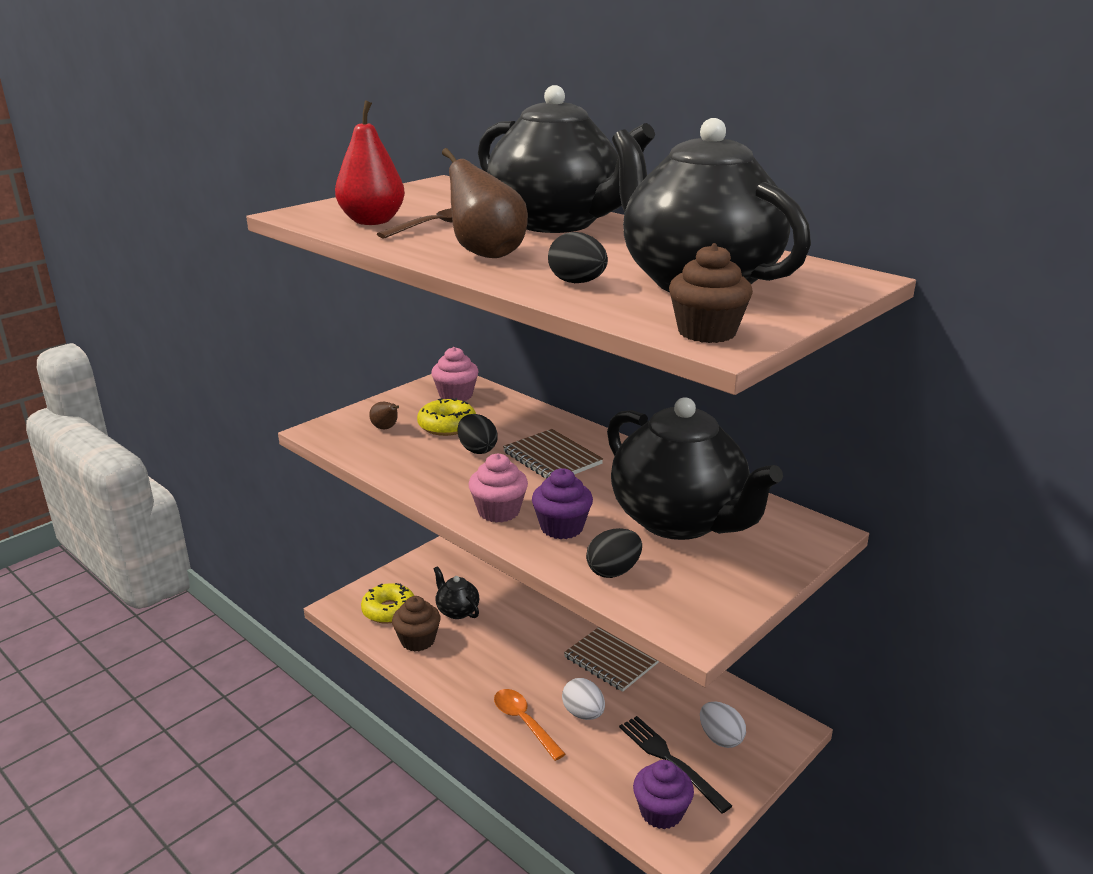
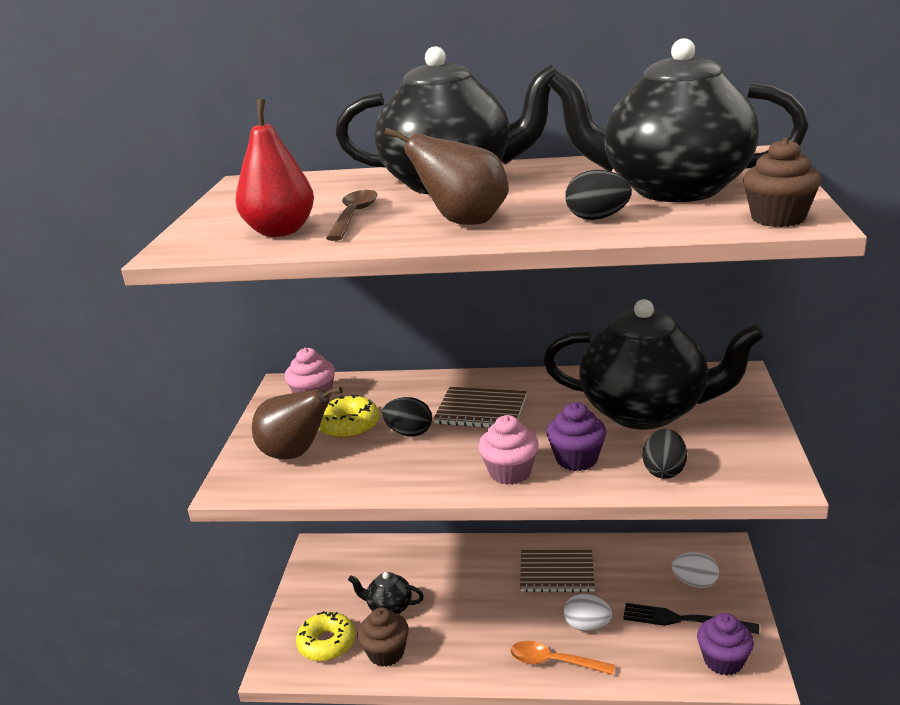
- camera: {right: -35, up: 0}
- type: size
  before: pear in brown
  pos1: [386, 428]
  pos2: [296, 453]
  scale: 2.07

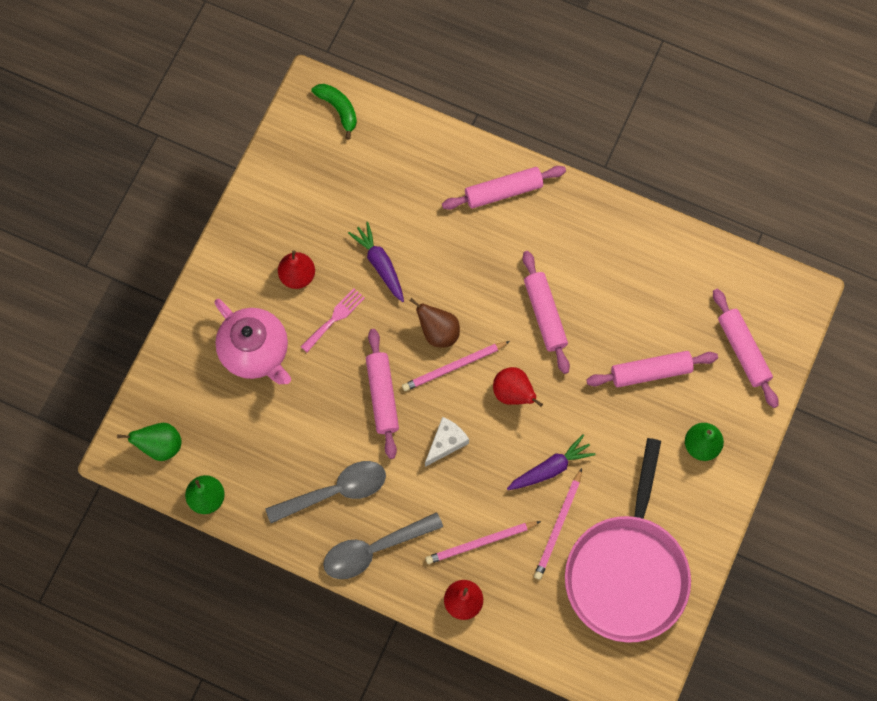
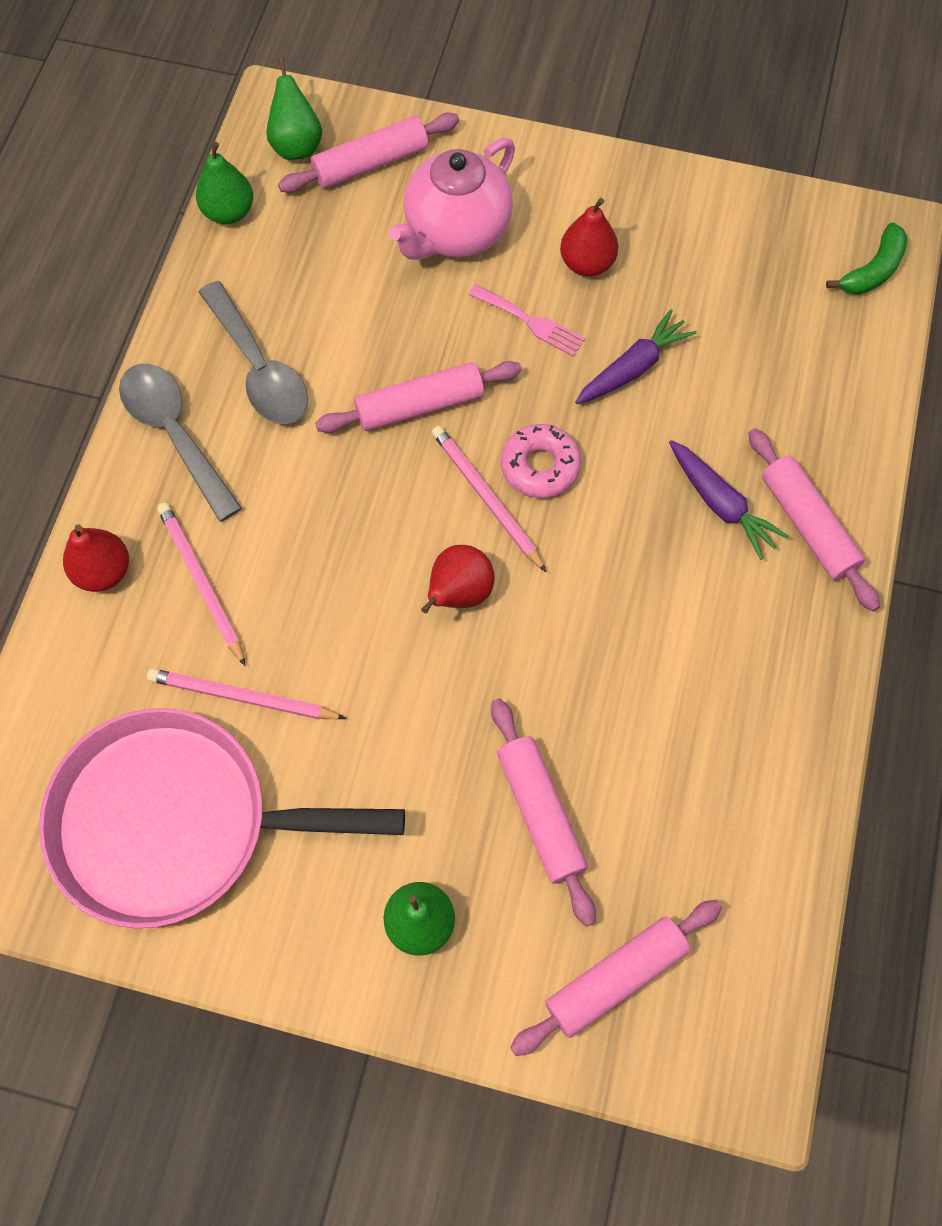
- camera: {right: 80, up: -5}
- type: exchanged
  before: pear in brown
  after: donut in pink
  pos1: [438, 332]
  pos2: [540, 466]
- type: missing
  before: cheese in white
  pos1: [446, 443]
- type: relocated
  before: carrot in purple
  pos1: [550, 468]
  pos2: [720, 504]
- type: relocated
  before: rolling pin in pink
  pos1: [545, 314]
  pos2: [371, 163]

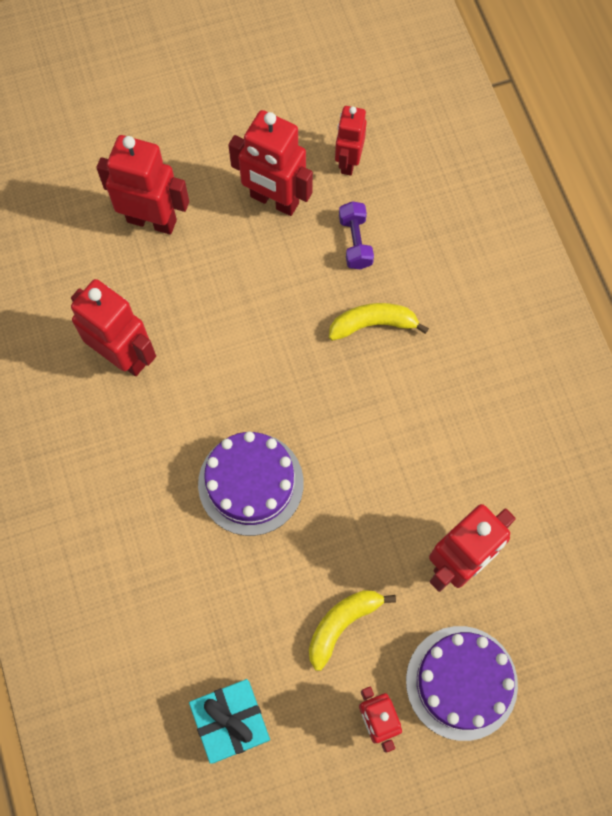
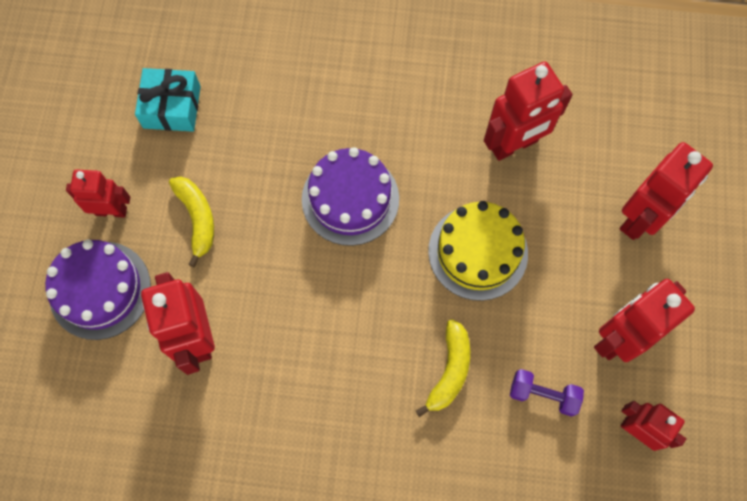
- camera: {right: 115, up: 0}
- type: appeared
  after: cake in yellow
  pos2: [478, 252]

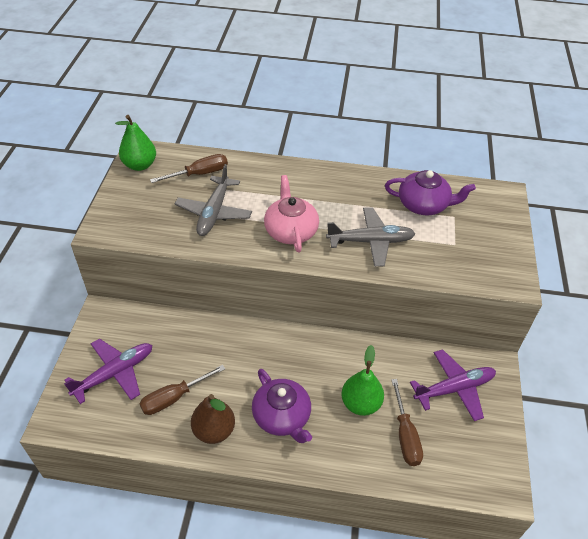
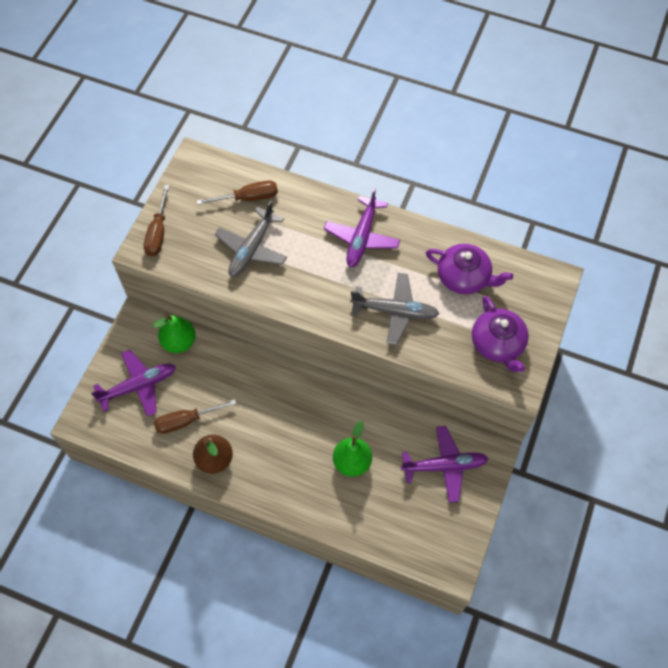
- camera: {right: 15, up: 15}
- type: relocated
  before: pear in green
  pos1: [140, 165]
  pos2: [179, 342]
- type: relocated
  before: teapot in purple
  pos1: [282, 416]
  pos2: [498, 344]
- type: missing
  before: teapot in pink
  pos1: [290, 231]
- type: relocated
  before: screwdriver in brown
  pos1: [405, 435]
  pos2: [158, 232]
- type: appeared
  after: plane in purple
  pos2: [362, 237]

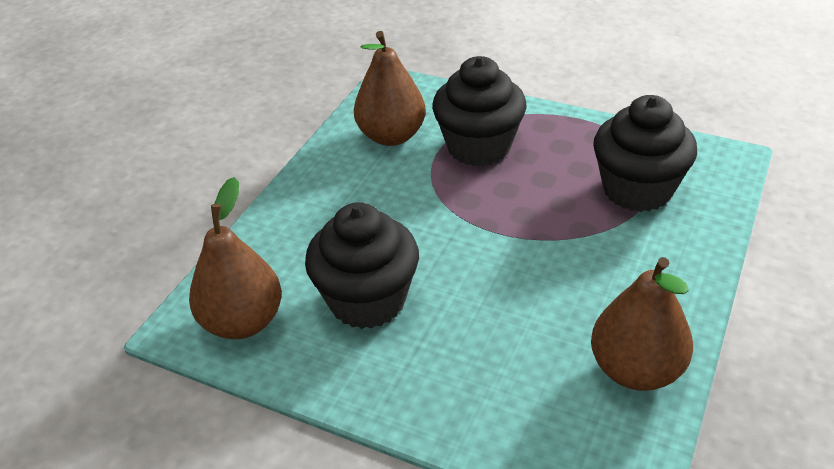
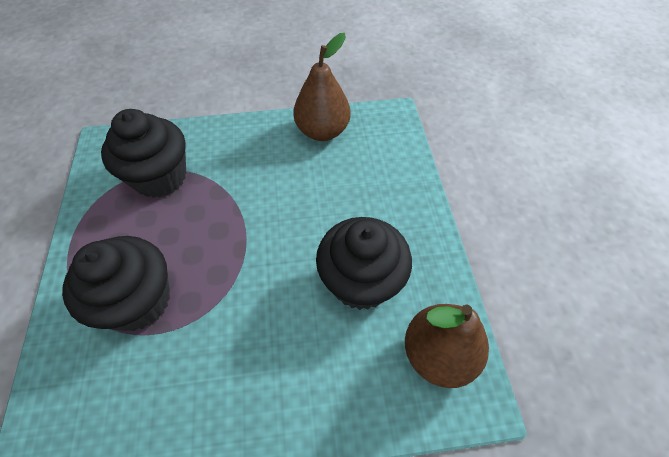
- camera: {right: -125, up: 15}
- type: missing
  before: pear in brown
  pos1: [391, 136]

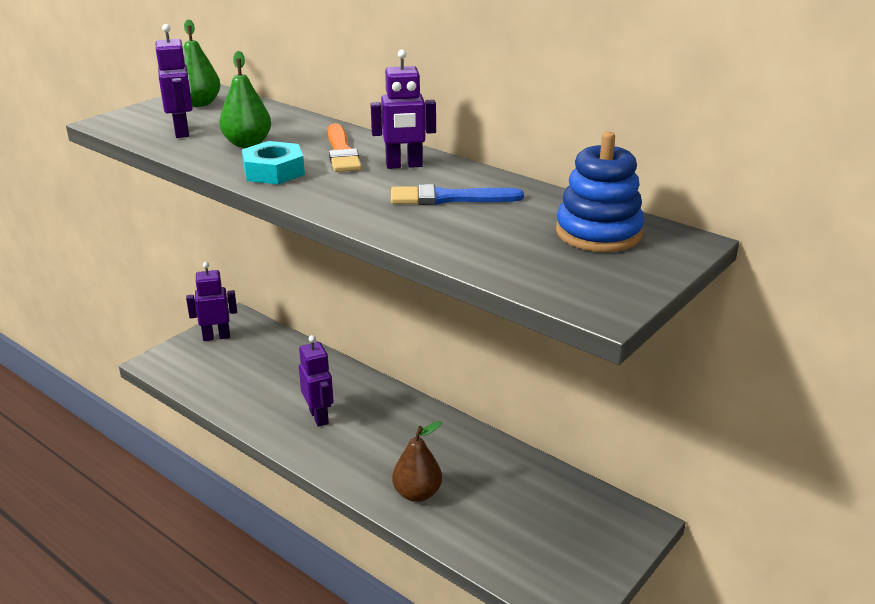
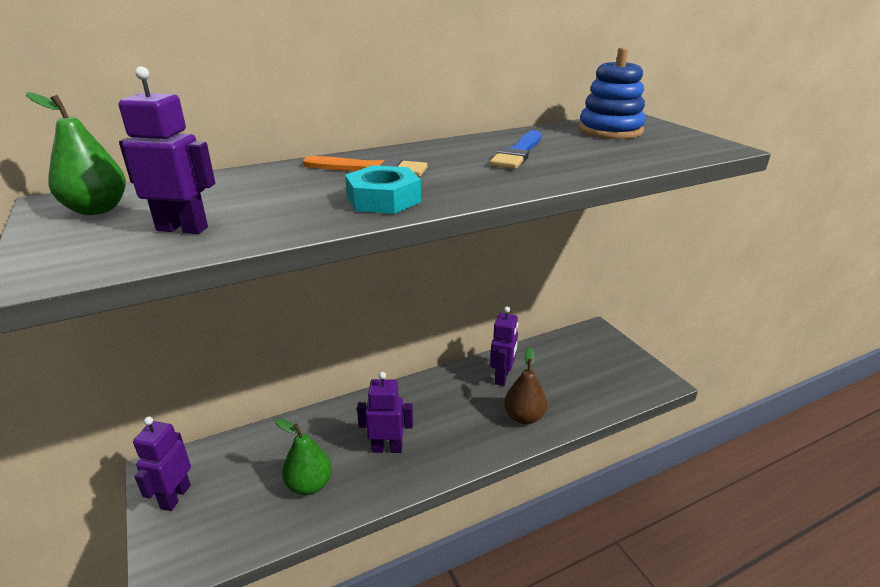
- camera: {right: -65, up: 0}
- type: relocated
  before: pear in green
  pos1: [247, 144]
  pos2: [309, 485]
- type: relocated
  before: robot in purple
  pos1: [404, 165]
  pos2: [502, 377]

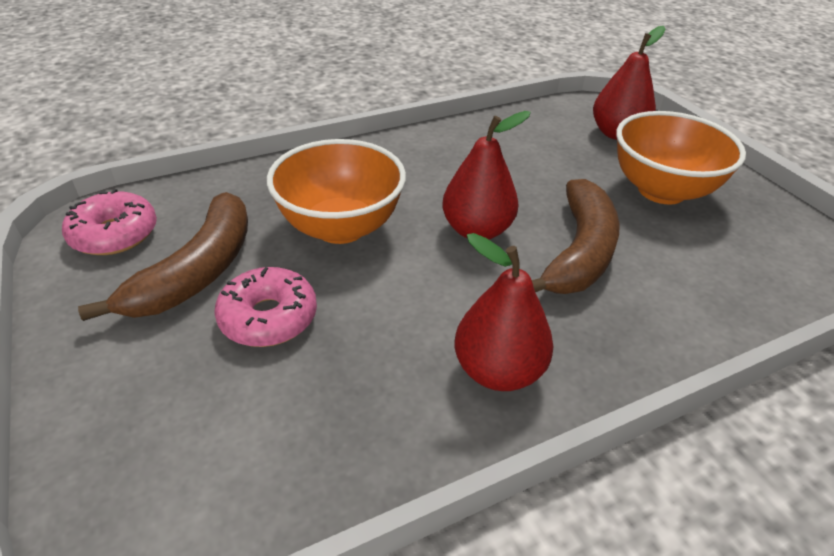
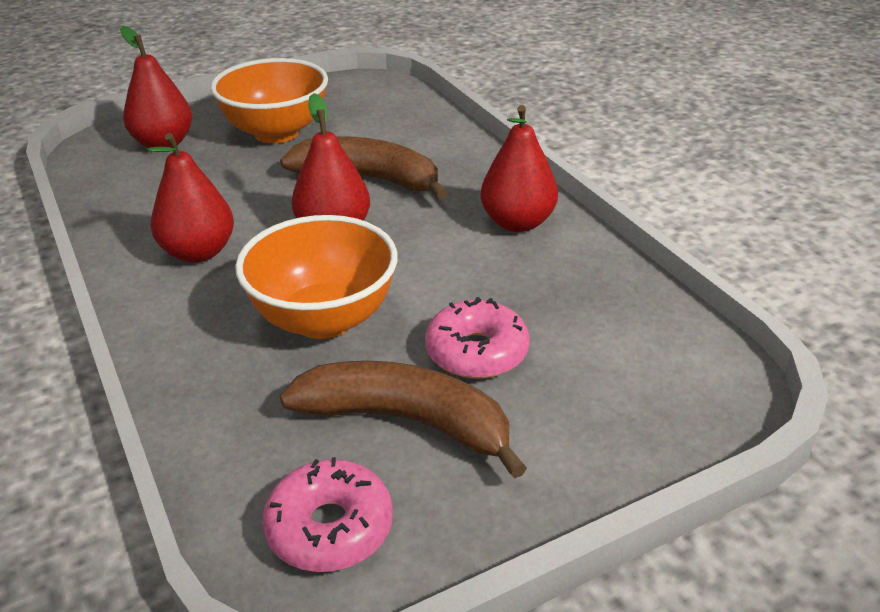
- camera: {right: -90, up: -5}
- type: appeared
  after: pear in red
  pos2: [199, 252]

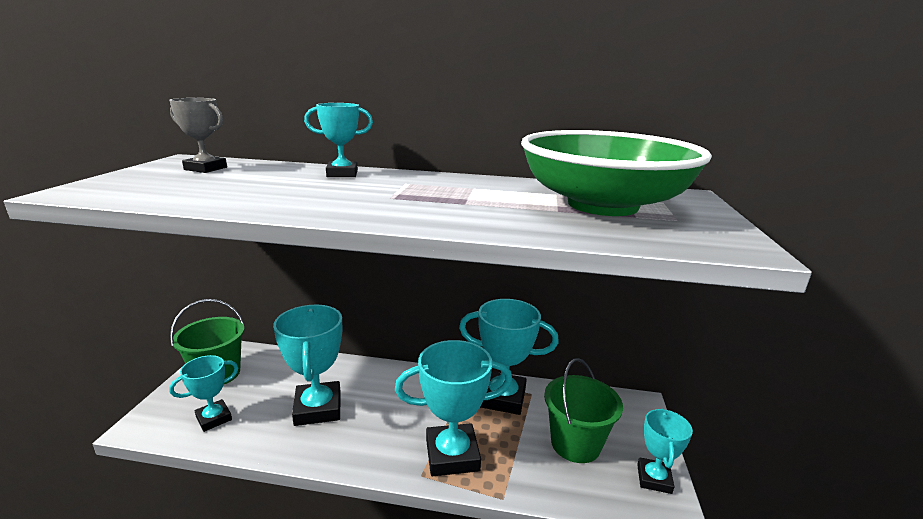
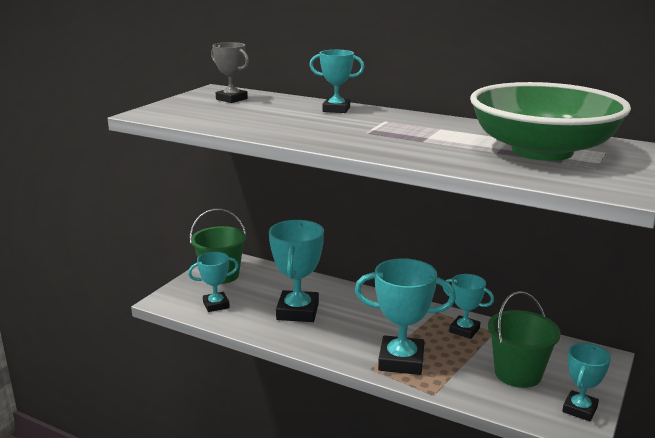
- camera: {right: 20, up: 0}
- type: size
  before: trophy in turquoise
  pos1: [502, 397]
  pos2: [464, 330]
  scale: 0.59

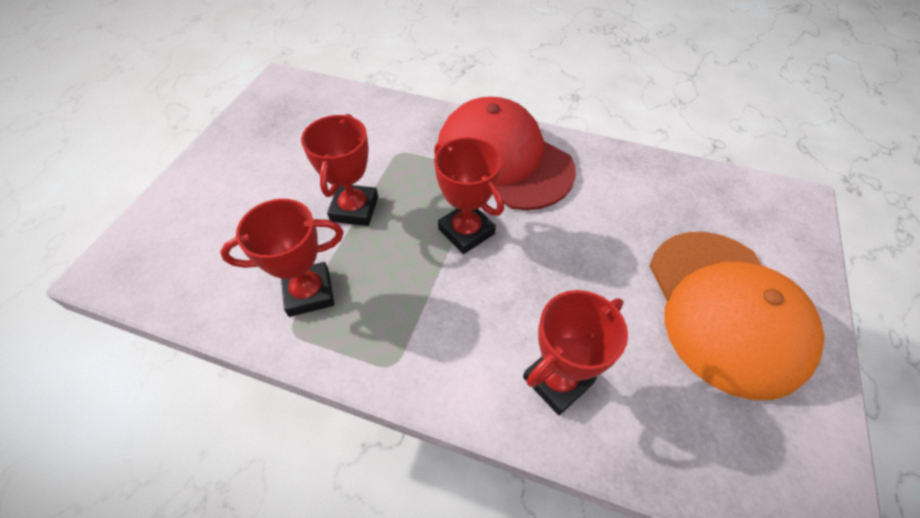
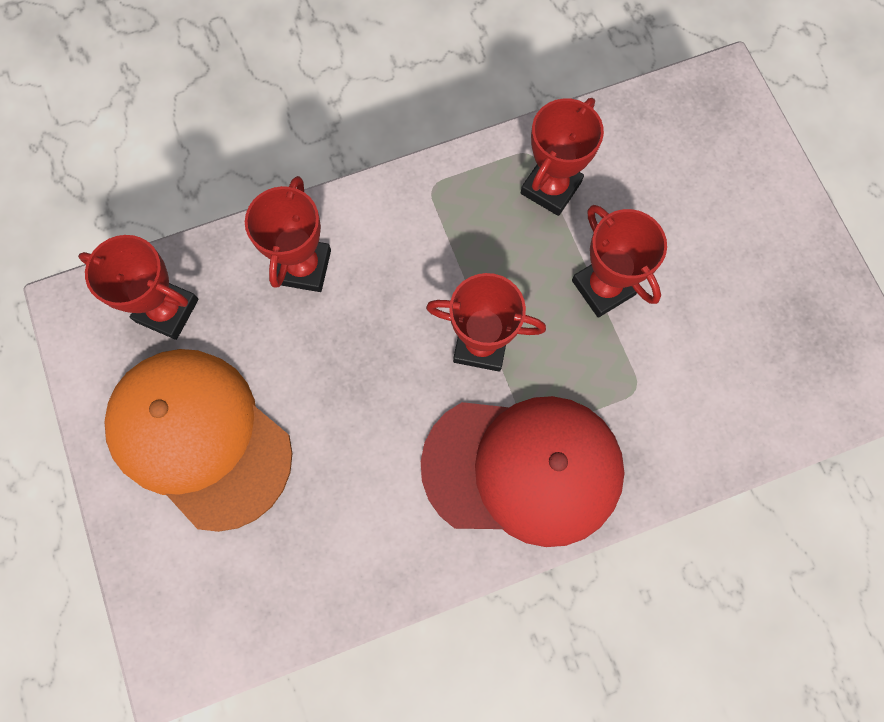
- camera: {right: 140, up: 20}
- type: appeared
  after: trophy in red
  pos2: [167, 310]

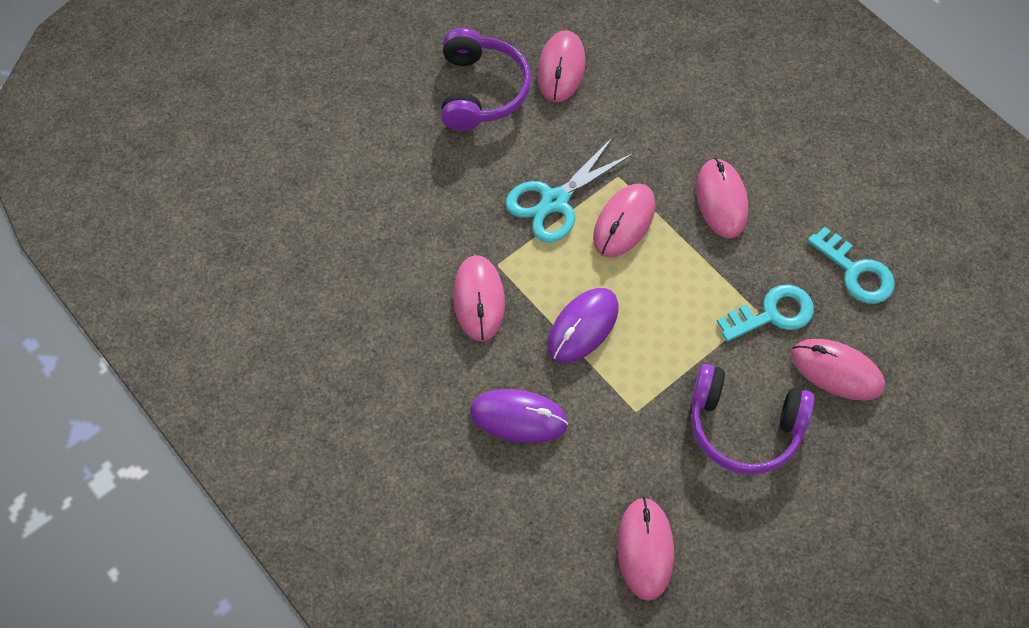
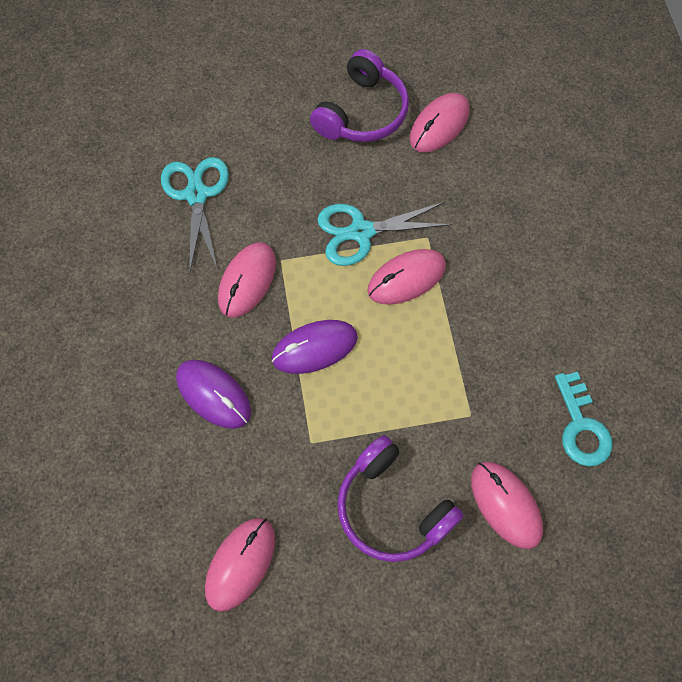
- camera: {right: 30, up: 5}
- type: missing
  before: mouse in pink
  pos1: [721, 200]
- type: missing
  before: key in turquoise
  pos1: [772, 314]
- type: appeared
  after: scissors in turquoise
  pos2: [196, 195]

